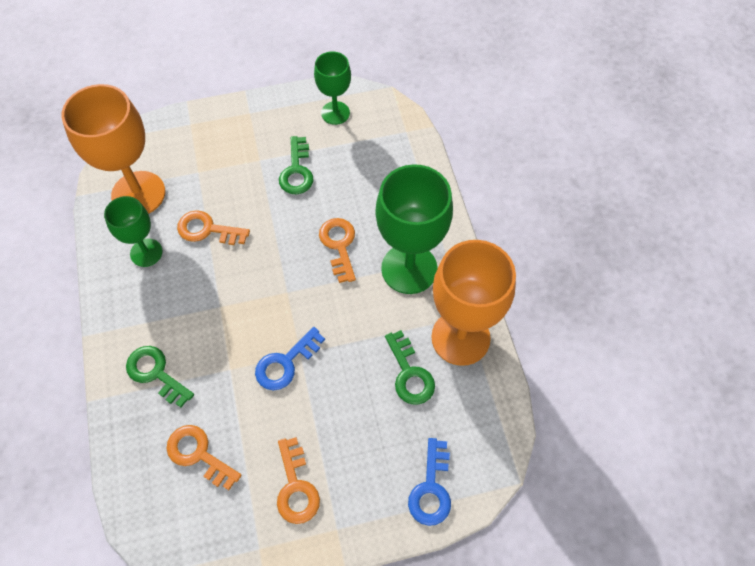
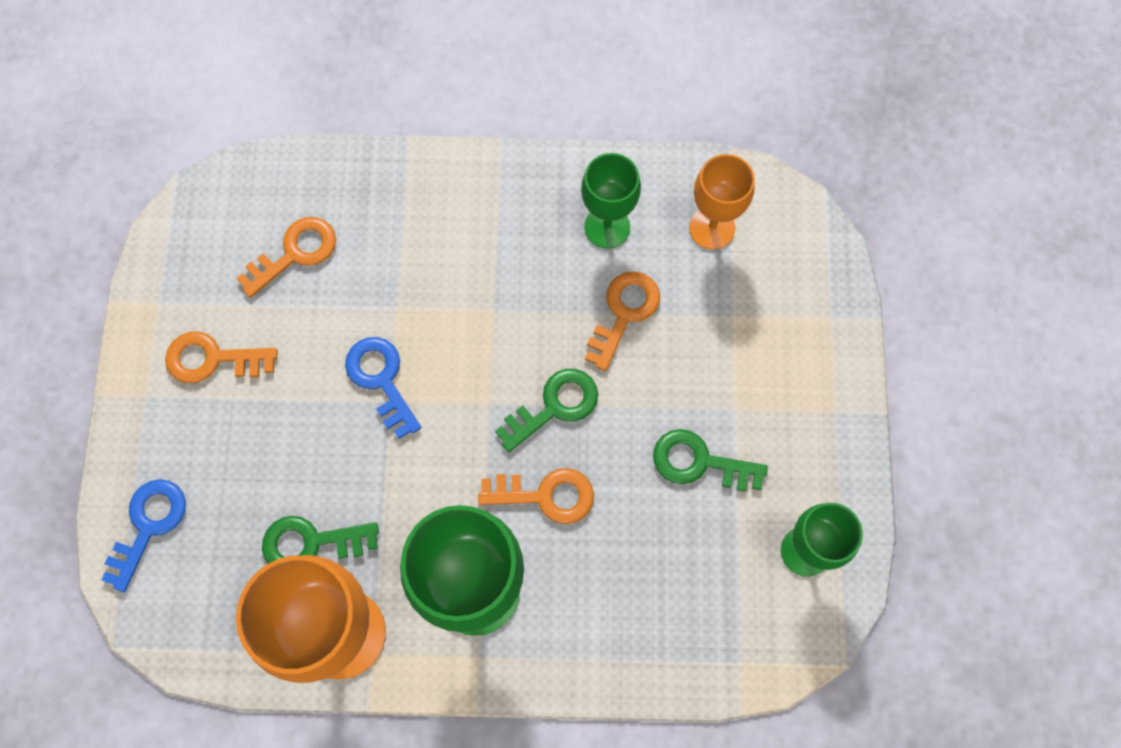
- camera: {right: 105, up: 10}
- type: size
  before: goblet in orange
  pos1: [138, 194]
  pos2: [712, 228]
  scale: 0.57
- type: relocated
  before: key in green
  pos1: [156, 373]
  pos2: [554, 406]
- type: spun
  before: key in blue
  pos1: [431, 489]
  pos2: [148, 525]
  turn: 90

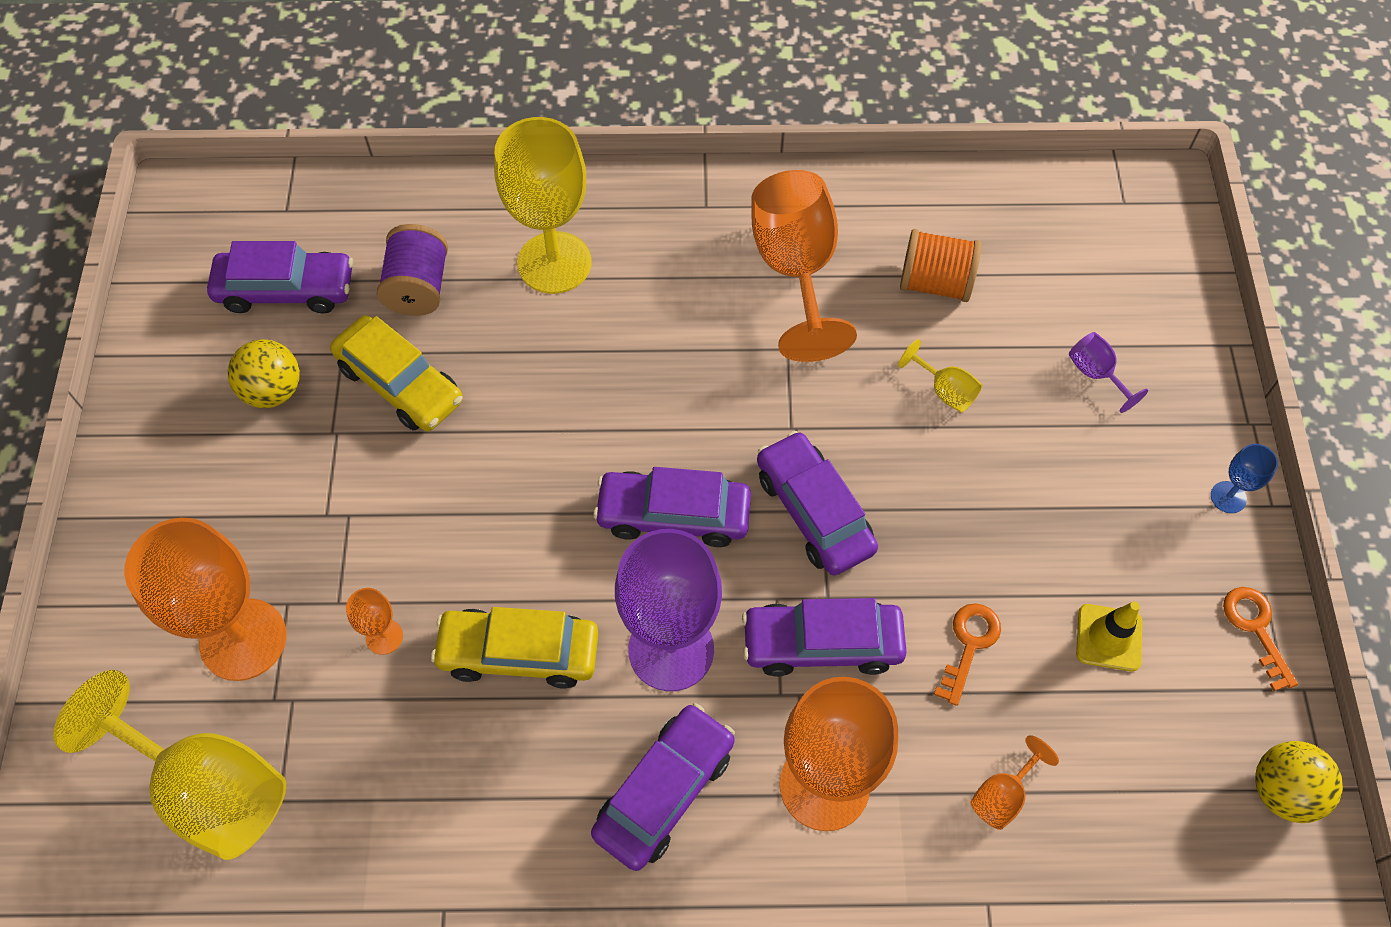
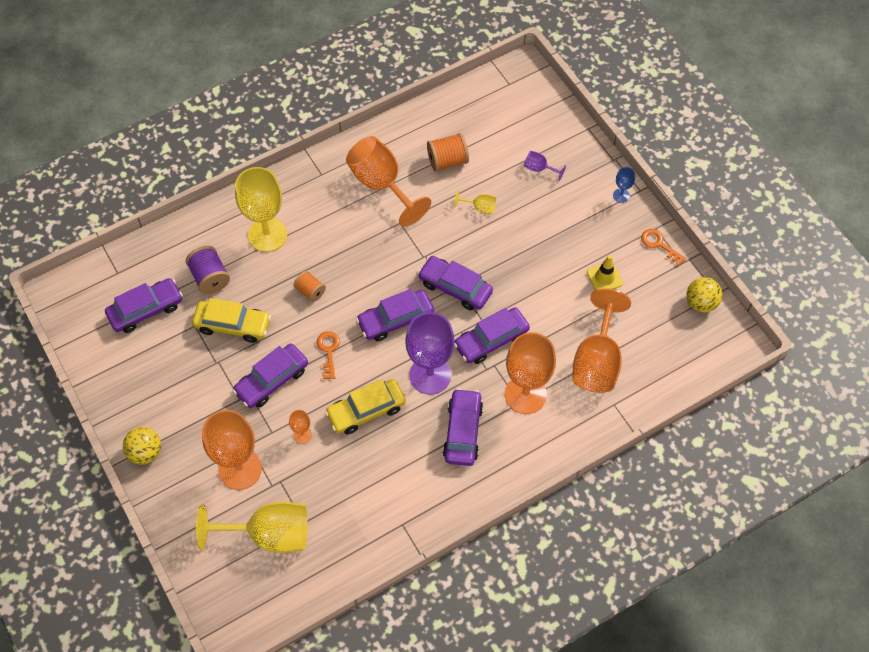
- camera: {right: -30, up: 0}
- type: relocated
  before: ball in yellow
  pos1: [273, 391]
  pos2: [145, 452]
- type: relocated
  before: key in orange
  pos1: [969, 645]
  pos2: [328, 351]
- type: size
  before: goblet in orange
  pos1: [1003, 795]
  pos2: [597, 361]
  scale: 2.31
- type: appeared
  after: car in purple
  pos2: [272, 380]
- type: appeared
  after: spool in orange
  pos2: [310, 291]

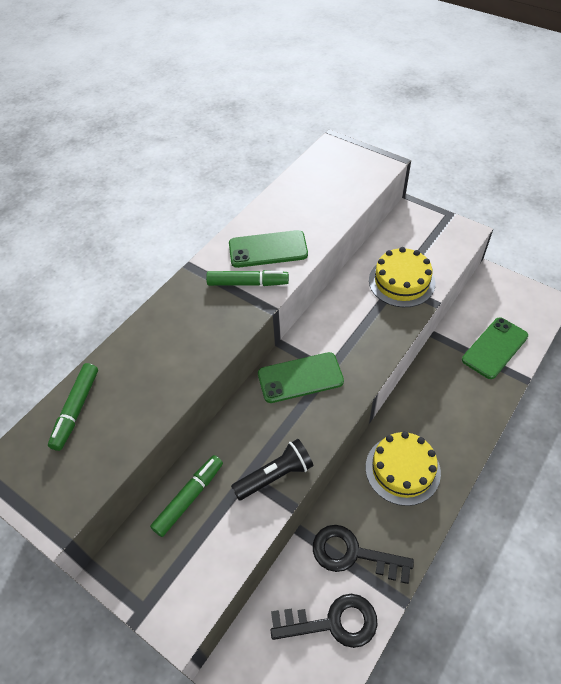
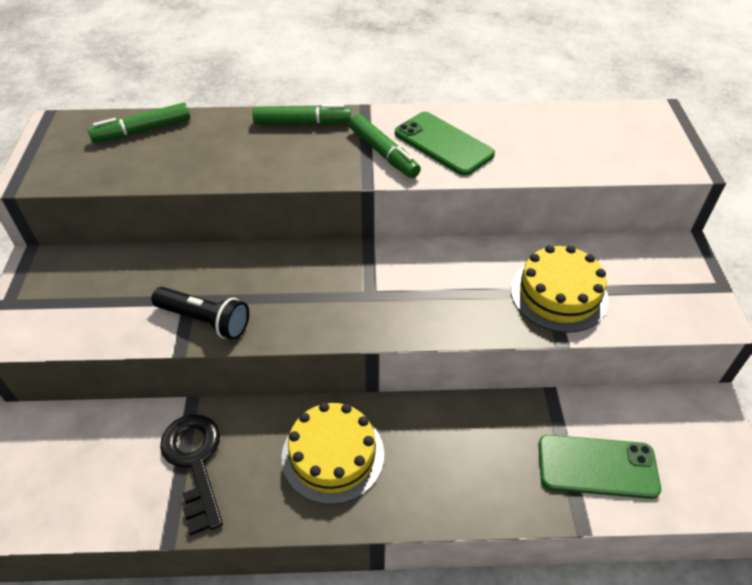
- camera: {right: 50, up: -5}
- type: relocated
  before: marker in green
  pos1: [189, 498]
  pos2: [302, 123]
- type: missing
  before: phone in green
  pos1: [300, 378]
- type: missing
  before: key in black
  pos1: [332, 622]

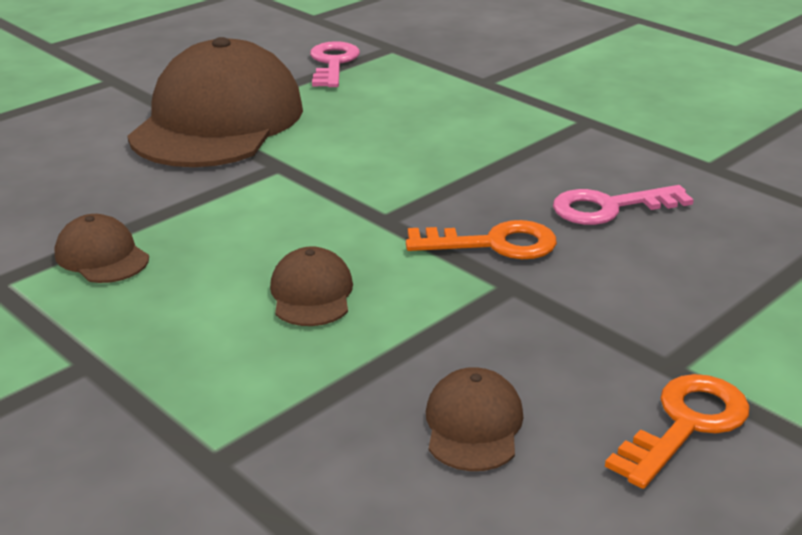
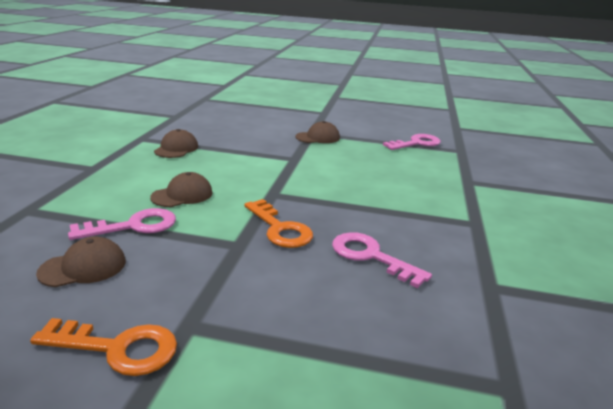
- camera: {right: 55, up: -5}
- type: size
  before: cap in brown
  pos1: [217, 121]
  pos2: [318, 137]
  scale: 0.41
- type: appeared
  after: key in pink
  pos2: [133, 226]

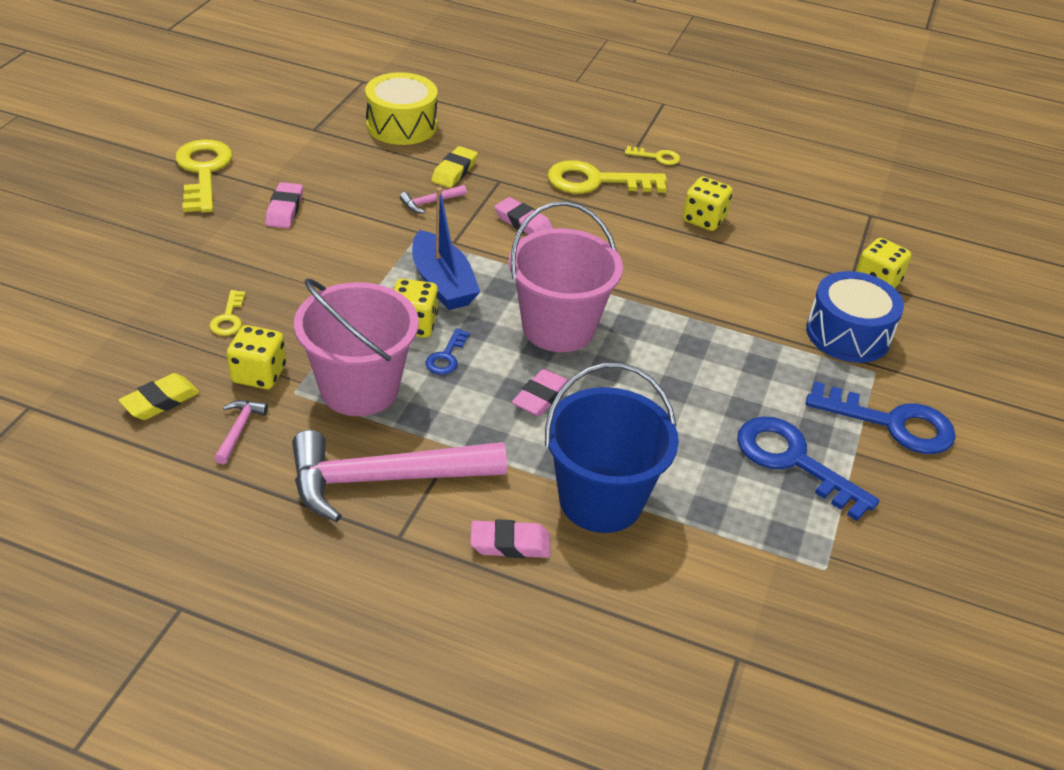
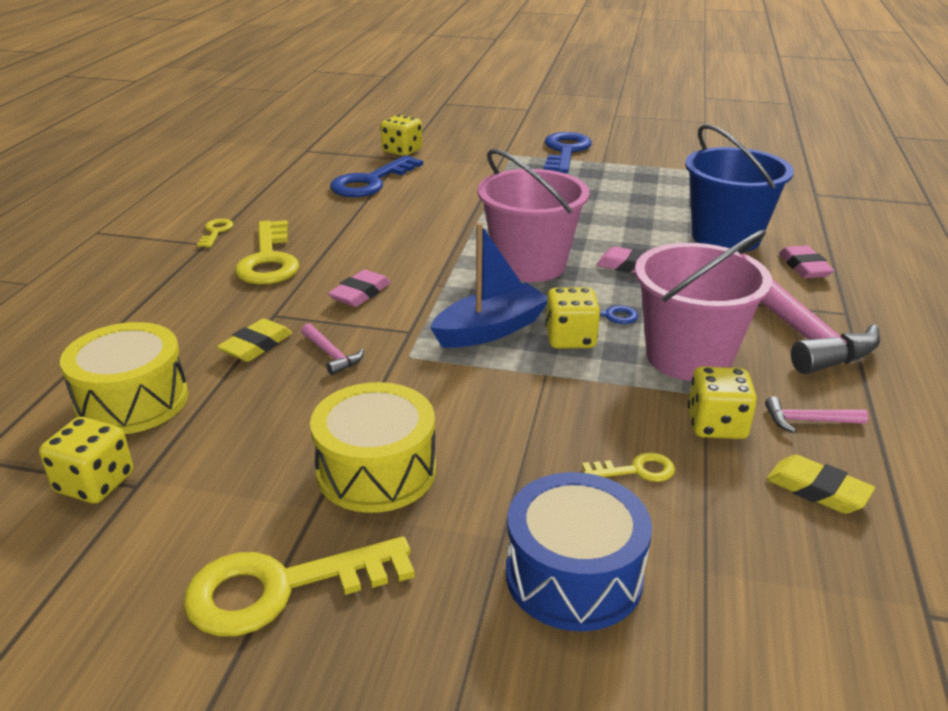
- camera: {right: -95, up: -10}
- type: exchanged
  before: eraser in pink
  after: drum in yellow
  pos1: [284, 210]
  pos2: [376, 471]
- type: spun
  before: eraser in yellow
  pos1: [454, 171]
  pos2: [256, 346]
  turn: -75
- type: relocated
  before: dice in yellow
  pos1: [704, 219]
  pos2: [95, 483]
- type: relocated
  before: key in blue
  pos1: [793, 461]
  pos2: [371, 182]
- type: relocated
  before: drum in blue
  pos1: [848, 334]
  pos2: [573, 575]

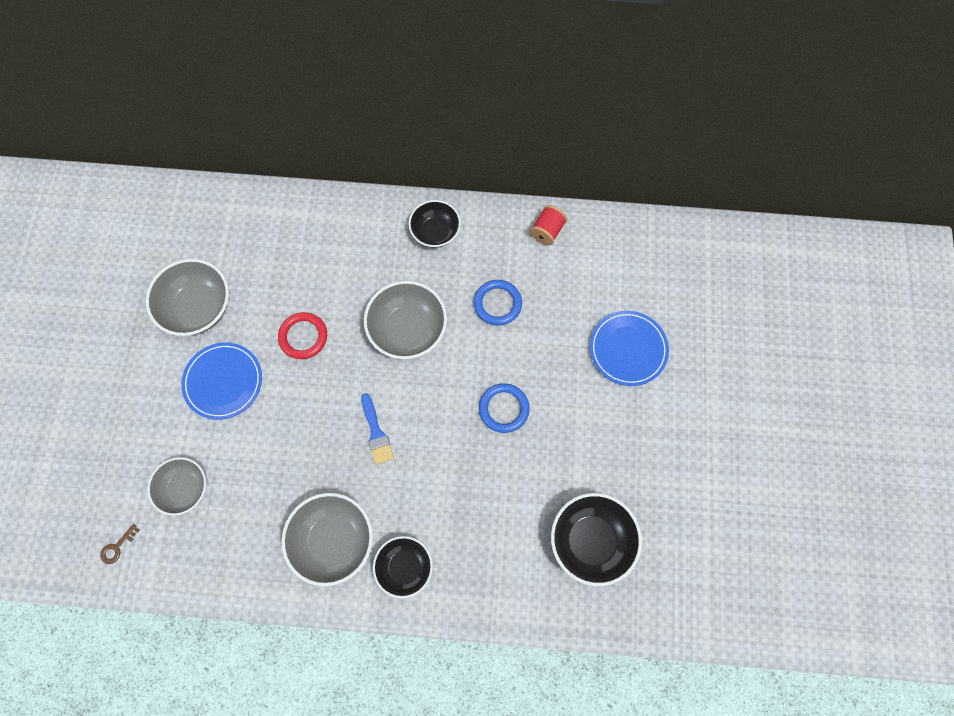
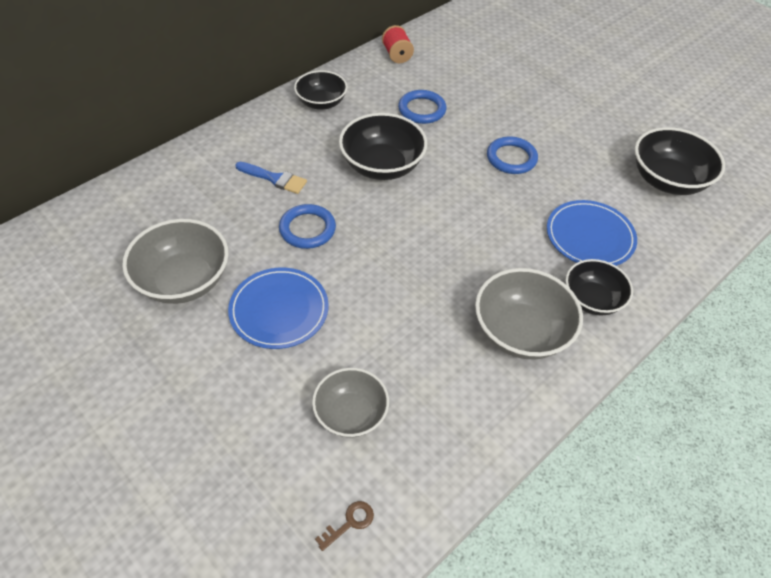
- camera: {right: -50, up: -20}
- type: spun
  before: key in brown
  pos1: [117, 547]
  pos2: [350, 522]
  turn: -120
- type: colour
  before: ring in red
  after: ring in blue
  pos1: [303, 337]
  pos2: [307, 229]
- type: relocated
  before: brush in blue
  pos1: [376, 433]
  pos2: [274, 178]
- type: colour
  before: bowl in grey
  after: bowl in black
  pos1: [408, 329]
  pos2: [382, 166]
- type: relocated
  before: plate in blue
  pos1: [628, 349]
  pos2: [590, 236]

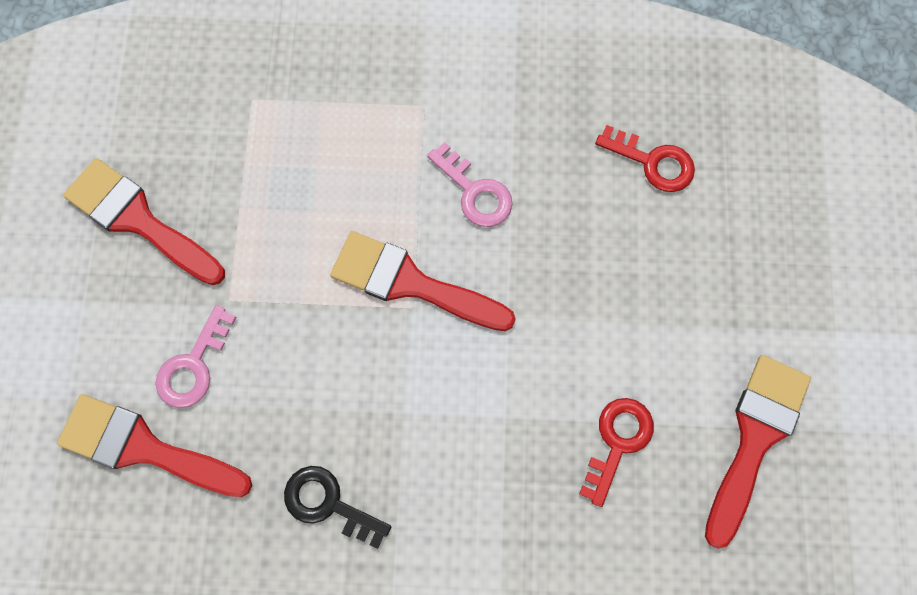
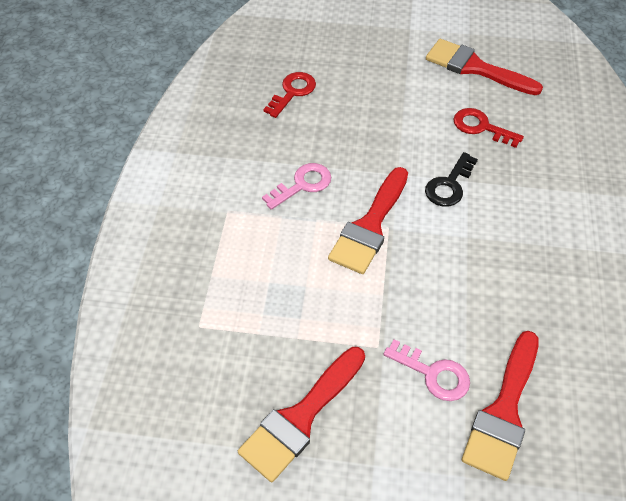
- camera: {right: -85, up: -20}
- type: relocated
  before: key in black
  pos1: [328, 504]
  pos2: [449, 185]

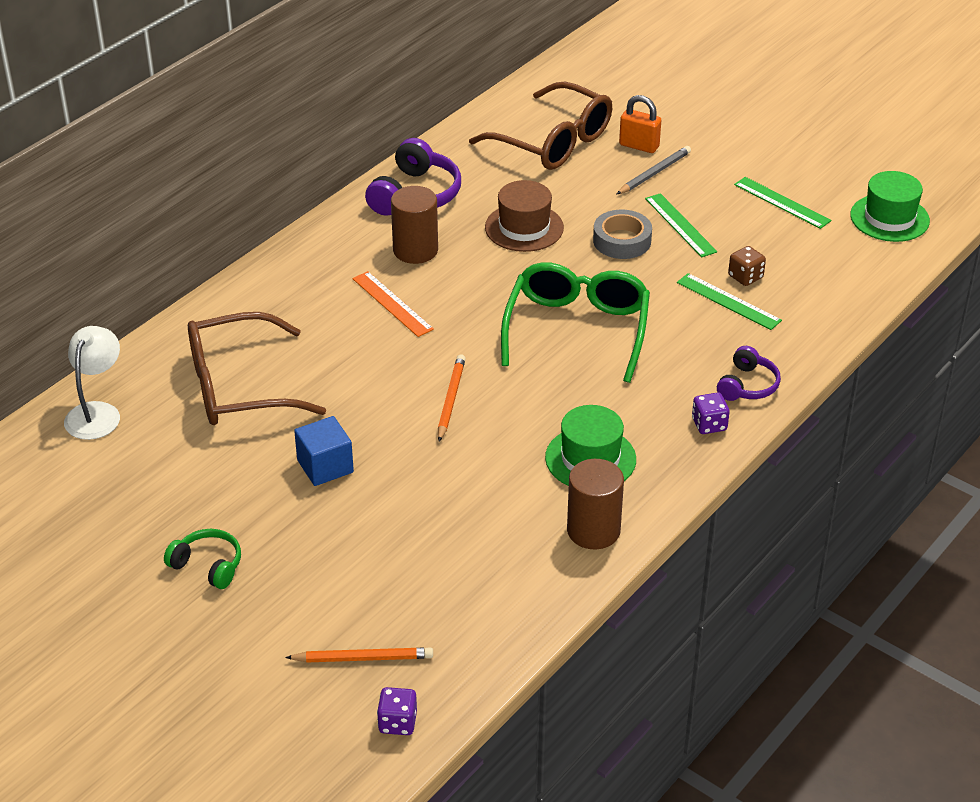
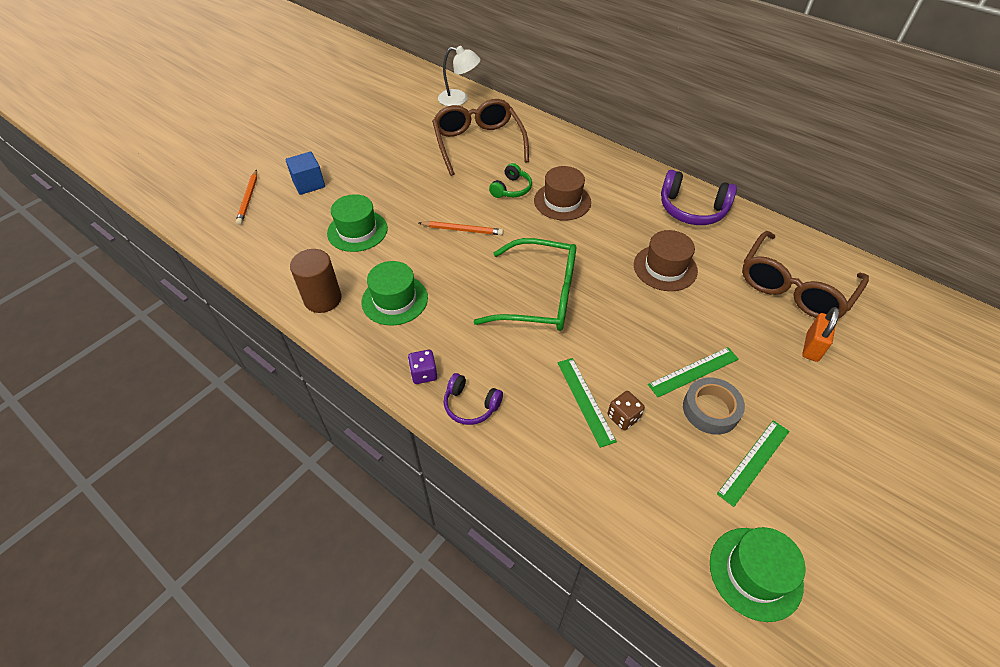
- camera: {right: 90, up: 10}
- type: relocated
  before: headphones in green
  pos1: [208, 565]
  pos2: [511, 189]
- type: relocated
  before: cube in blue
  pos1: [325, 466]
  pos2: [308, 184]
- type: exchanged
  before: ruler in orange
  after: hat in brown
  pos1: [392, 304]
  pos2: [562, 201]
- type: missing
  before: dice in purple
  pos1: [397, 722]
- type: missing
  before: cylinder in brown
  pos1: [415, 250]
- type: relocated
  before: tape in grey
  pos1: [622, 241]
  pos2: [710, 409]
- type: missing
  before: pencil in grey
  pos1: [654, 173]
- type: spun
  before: ruler in green
  pos1: [728, 301]
  pos2: [585, 400]
  turn: -60
- type: appeared
  after: hat in green
  pos2: [357, 231]

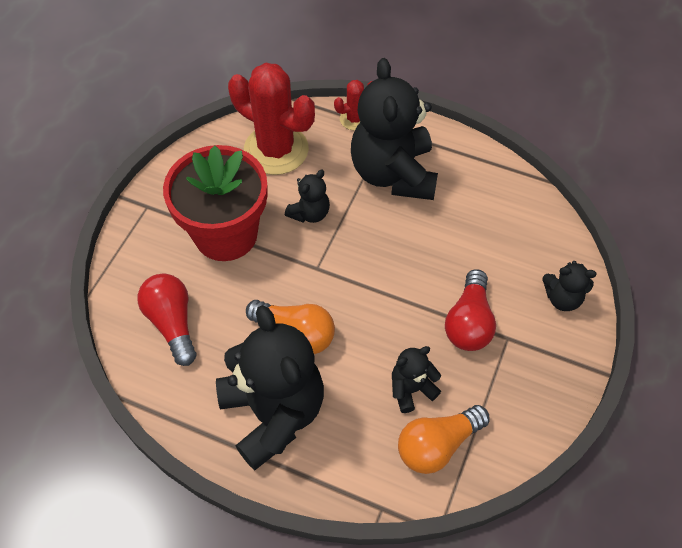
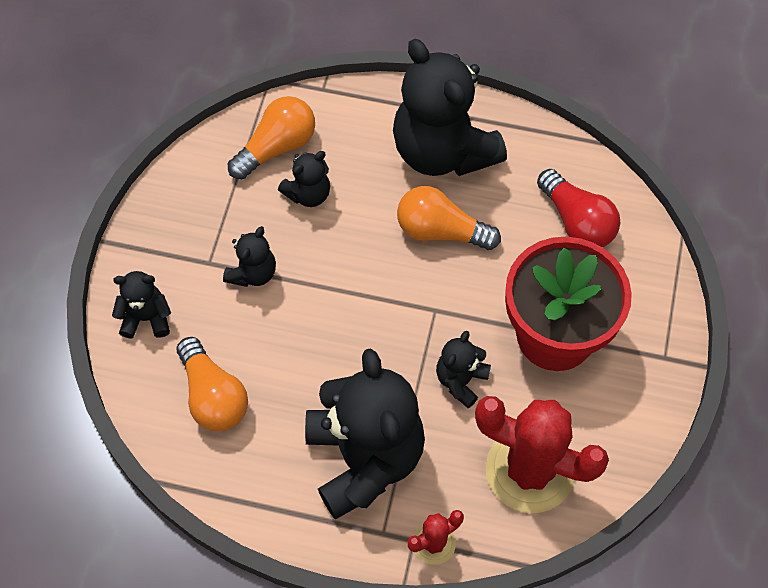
- camera: {right: 170, up: 5}
- type: exchanged
  before: light bulb in red
  after: teddy bear in black
  pos1: [469, 322]
  pos2: [253, 273]
- type: appeared
  after: light bulb in orange
  pos2: [213, 396]

